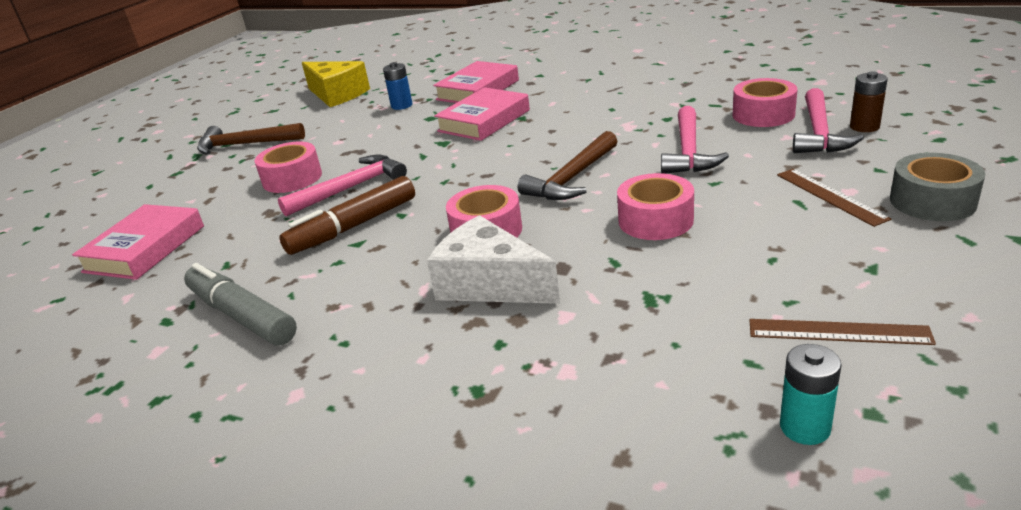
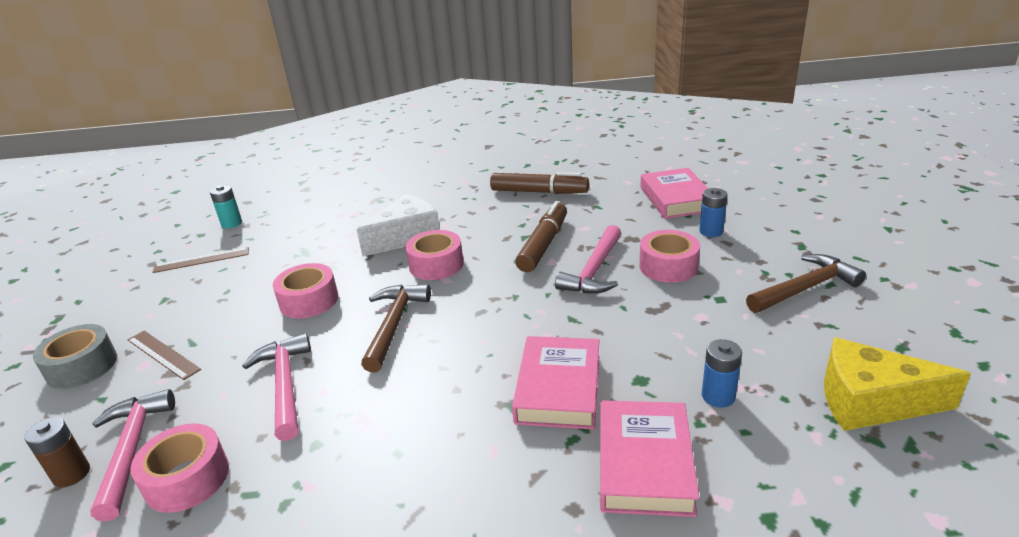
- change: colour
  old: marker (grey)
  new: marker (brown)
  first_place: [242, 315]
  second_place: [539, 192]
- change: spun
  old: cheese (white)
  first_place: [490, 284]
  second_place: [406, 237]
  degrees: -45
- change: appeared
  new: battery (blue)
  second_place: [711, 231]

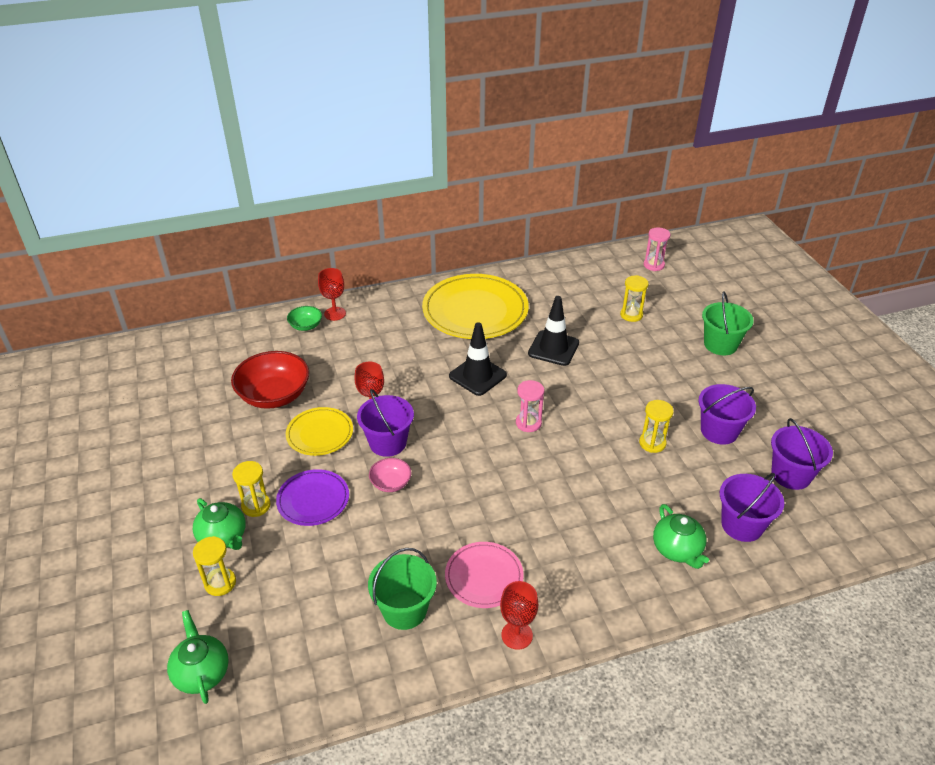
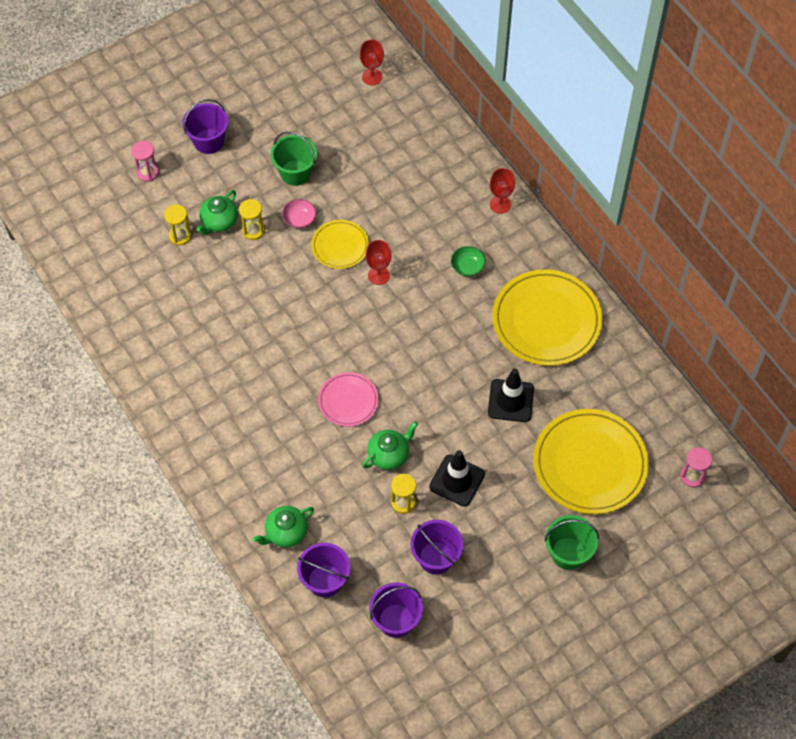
- change: relocated
  old: teapot (green)
  first_place: [202, 672]
  second_place: [389, 455]
- change: missing
  old: bowl (red)
  first_place: [274, 395]
- change: missing
  old: plate (purple)
  first_place: [313, 500]
- change: relocated
  old: bowl (green)
  first_place: [306, 326]
  second_place: [467, 267]
- change: relocated
  old: bucket (purple)
  first_place: [388, 443]
  second_place: [208, 141]
- change: relocated
  old: bucket (green)
  first_place: [404, 610]
  second_place: [295, 173]
- change: relocated
  old: bowl (pink)
  first_place: [391, 483]
  second_place: [299, 219]
- change: relocated
  old: plate (pink)
  first_place: [484, 577]
  second_place: [348, 401]
- change: relocated
  old: traffic cone (black)
  first_place: [477, 376]
  second_place: [457, 480]
- change: relocated
  old: goblet (red)
  first_place: [517, 635]
  second_place: [372, 77]
- change: relocated
  old: hourglass (pink)
  first_place: [528, 423]
  second_place: [148, 172]
- change: exchanged
  old: hourglass (yellow)
  new: plate (yellow)
  first_place: [631, 315]
  second_place: [590, 464]

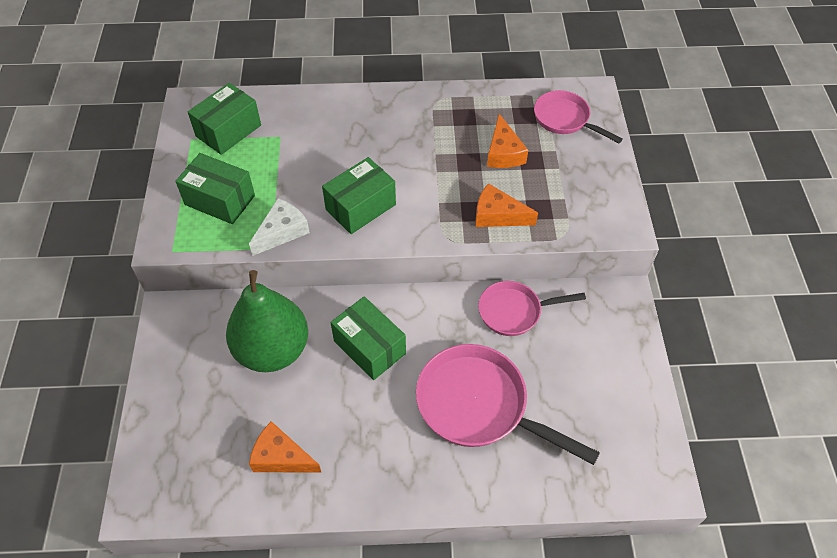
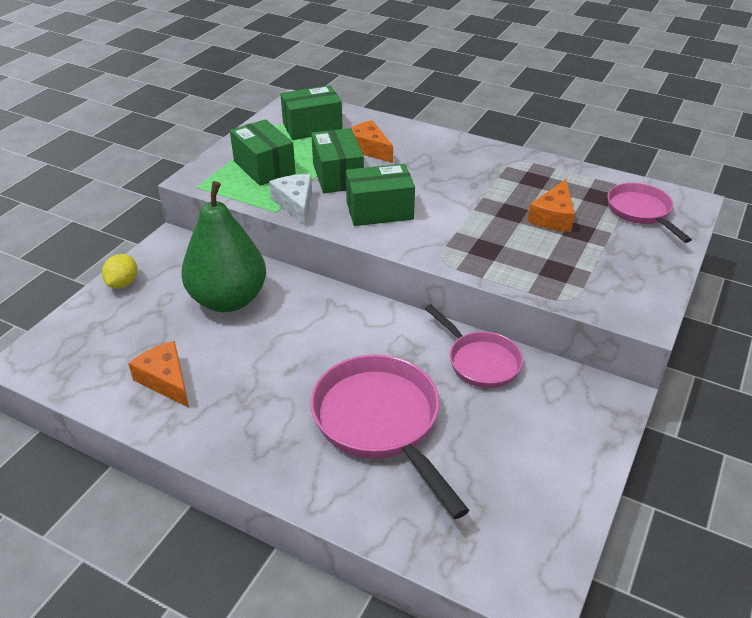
- change: spun
  old: cheese (white)
  first_place: [282, 232]
  second_place: [295, 204]
  degrees: -90
- change: relocated
  old: box (green)
  first_place: [369, 347]
  second_place: [338, 176]
- change: relocated
  old: cheese (orange)
  first_place: [497, 215]
  second_place: [368, 149]
- change: spun
  old: pan (pink)
  first_place: [514, 311]
  second_place: [480, 361]
  degrees: -150
- change: appeared
  new: lemon (yellow)
  second_place: [123, 283]

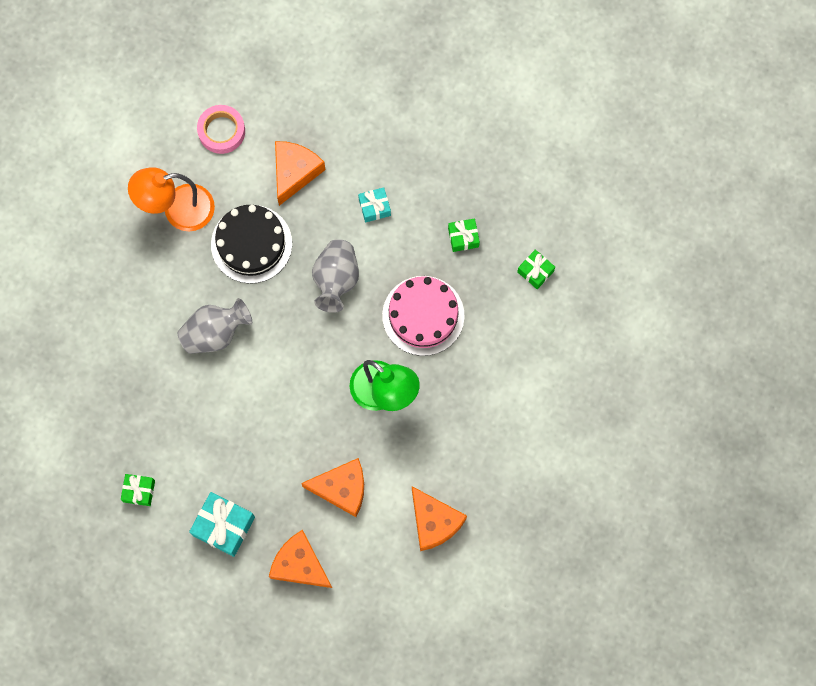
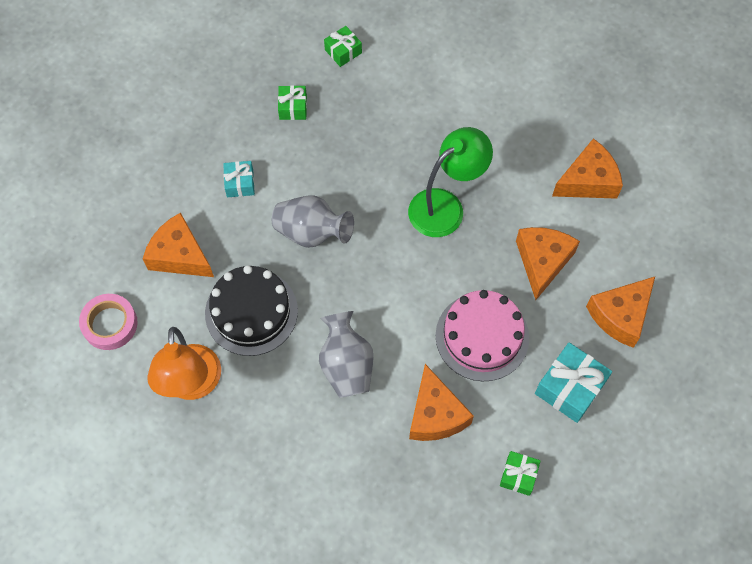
- change: relocated
  old: cake (pink)
  first_place: [423, 315]
  second_place: [482, 336]
- change: appeared
  new: cheese (orange)
  second_place: [435, 414]

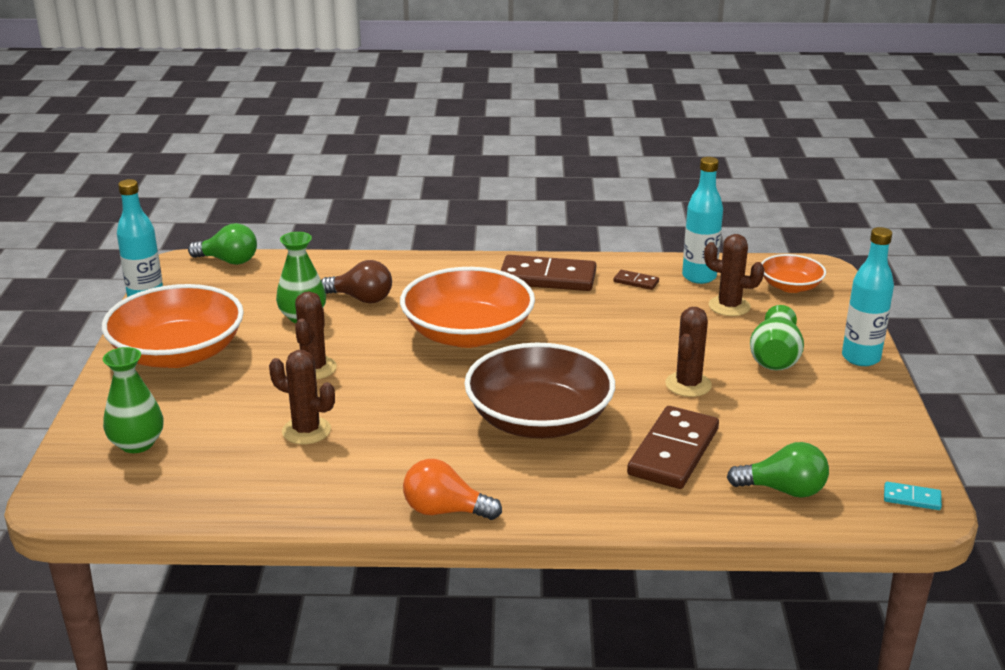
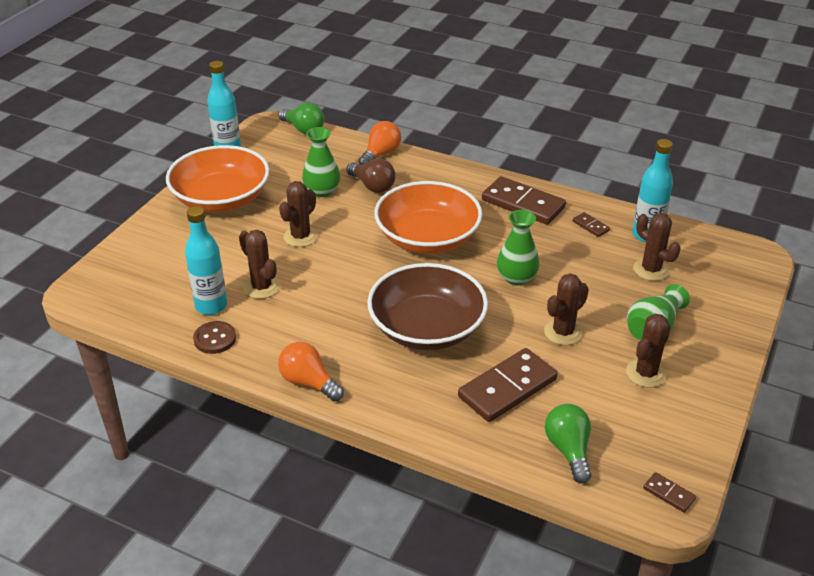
- change: relocated
  old: vase (green)
  first_place: [137, 444]
  second_place: [516, 278]
- change: spun
  old: light bulb (green)
  first_place: [783, 490]
  second_place: [568, 450]
  degrees: -135
- change: missing
  old: bowl (orange)
  first_place: [790, 286]
- change: relocated
  old: bottle (turquoise)
  first_place: [861, 358]
  second_place: [211, 306]
- change: colour
  old: domino (turquoise)
  new: domino (brown)
  first_place: [912, 498]
  second_place: [669, 493]
- change: appeared
  new: button (brown)
  second_place: [215, 339]
- change: appeared
  new: light bulb (orange)
  second_place: [380, 154]
- change: appeared
  new: cactus (brown)
  second_place: [646, 373]

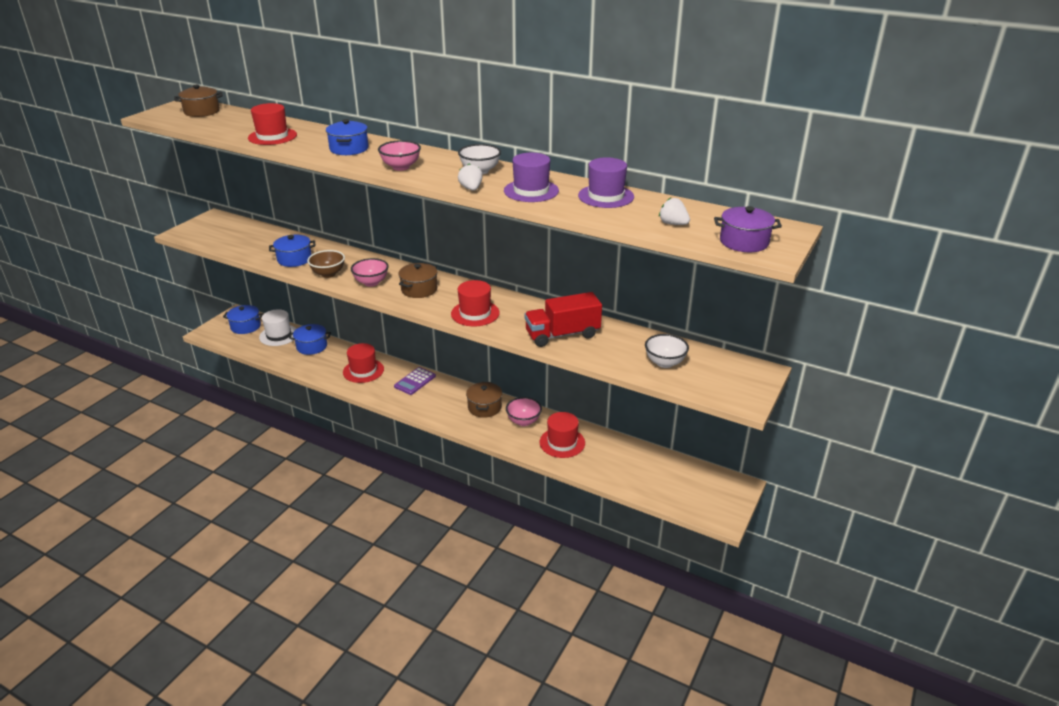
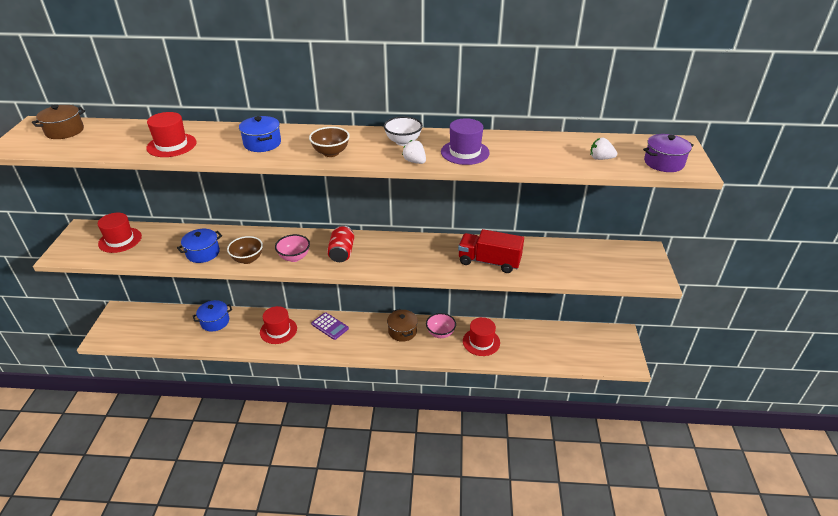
- change: missing
  old: pot (blue)
  first_place: [245, 326]
- change: missing
  old: hat (white)
  first_place: [279, 335]
- change: colour
  old: bowl (pink)
  new: bowl (brown)
  first_place: [401, 167]
  second_place: [331, 153]
- change: spun
  old: calculator (purple)
  first_place: [415, 381]
  second_place: [330, 326]
  degrees: -60
- change: exchanged
  old: pot (brown)
  new: can (red)
  first_place: [419, 289]
  second_place: [342, 252]
- change: relocated
  old: hat (red)
  first_place: [475, 313]
  second_place: [120, 240]
- change: spun
  old: truck (red)
  first_place: [562, 335]
  second_place: [489, 262]
  degrees: 60
- change: missing
  old: hat (purple)
  first_place: [606, 196]
- change: missing
  old: bowl (white)
  first_place: [664, 363]

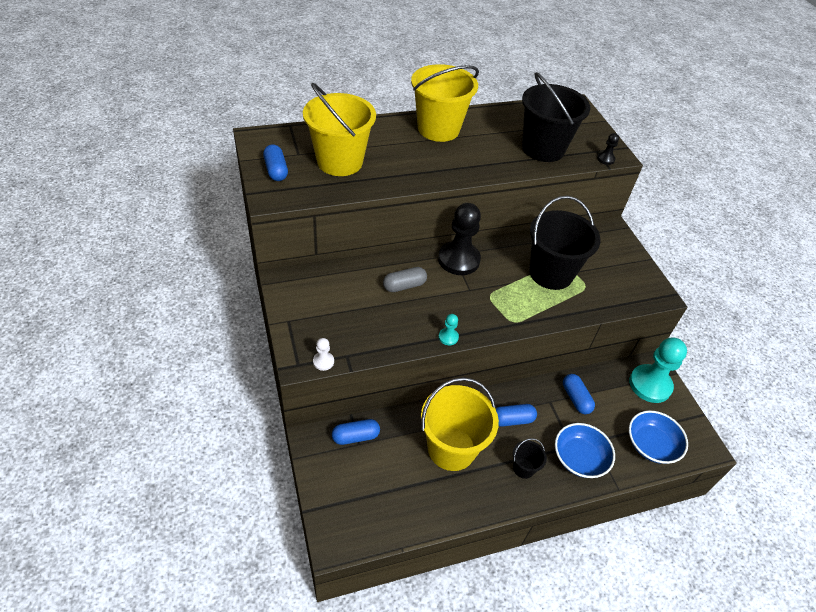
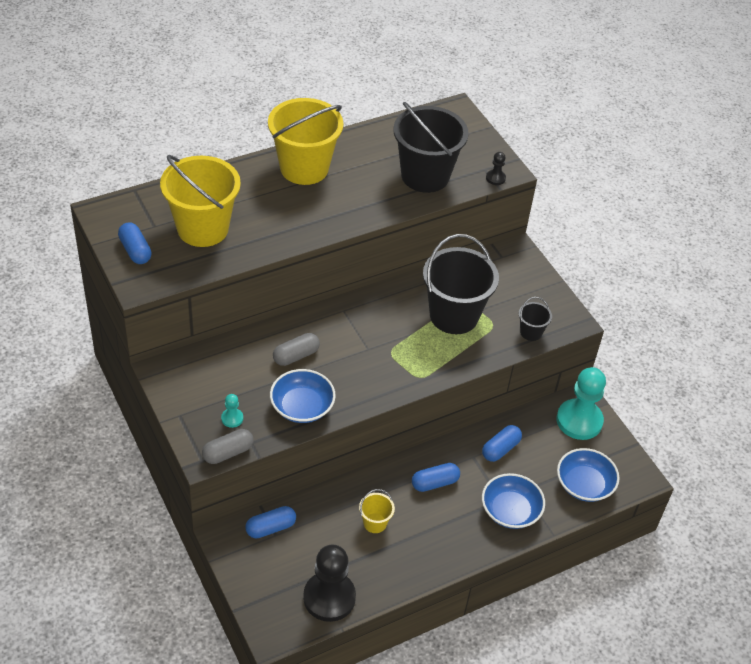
- change: exchanged
  old: pawn (white)
  new: capsule (grey)
  first_place: [323, 361]
  second_place: [228, 453]
- change: size
  old: bucket (yellow)
  first_place: [451, 448]
  second_place: [375, 523]
  factor: 0.45
- change: relocated
  old: pawn (black)
  first_place: [458, 260]
  second_place: [329, 597]
- change: relocated
  old: pawn (turquoise)
  first_place: [448, 337]
  second_place: [232, 418]
- change: relocated
  old: bucket (black)
  first_place: [523, 468]
  second_place: [531, 332]
- change: spun
  old: capsule (blue)
  first_place: [575, 398]
  second_place: [500, 449]
  degrees: 75
- change: appeared
  new: bowl (blue)
  second_place: [302, 407]

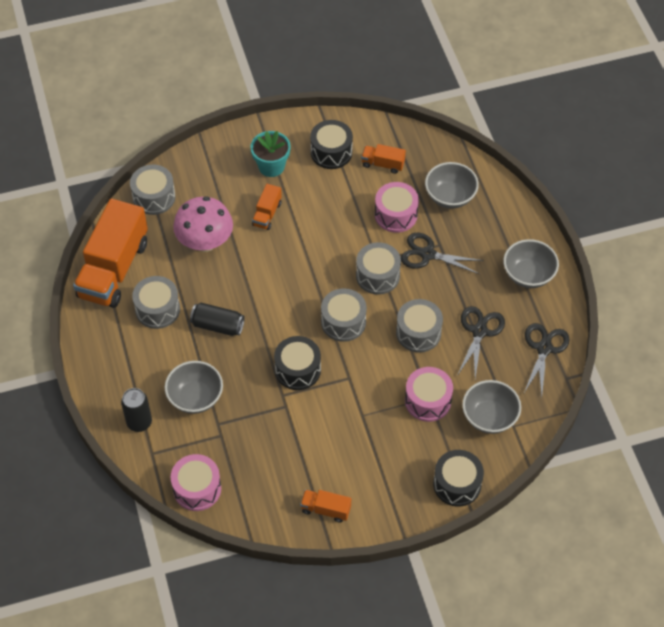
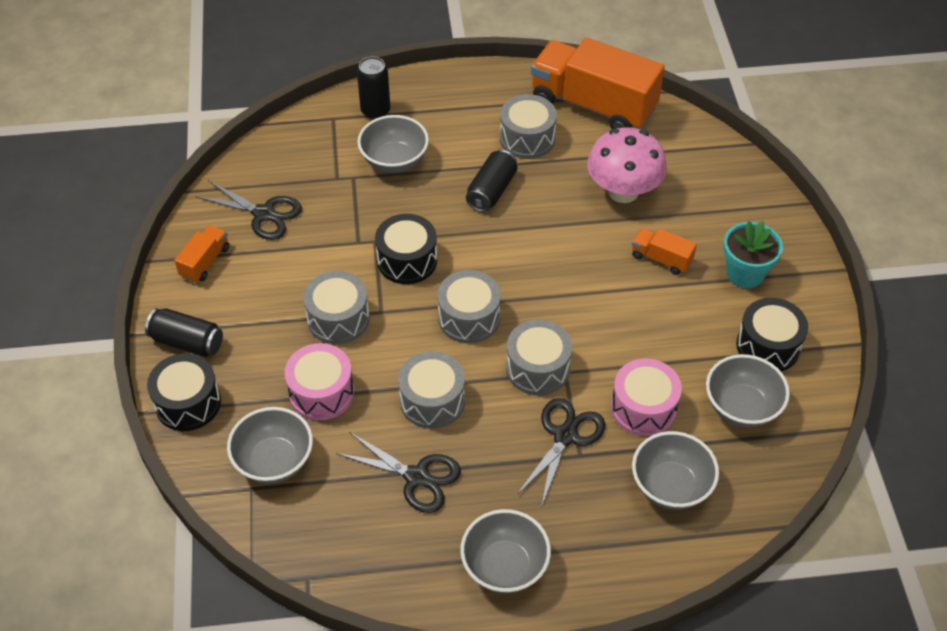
- change: relocated
  old: drum (grey)
  first_place: [154, 197]
  second_place: [338, 319]
- change: missing
  old: drum (pink)
  first_place: [197, 489]
- change: exchanged
  old: truck (orange)
  new: bowl (grey)
  first_place: [383, 164]
  second_place: [741, 407]
- change: relocated
  old: scissors (black)
  first_place: [544, 348]
  second_place: [264, 214]
- change: appeared
  new: can (black)
  second_place: [187, 342]

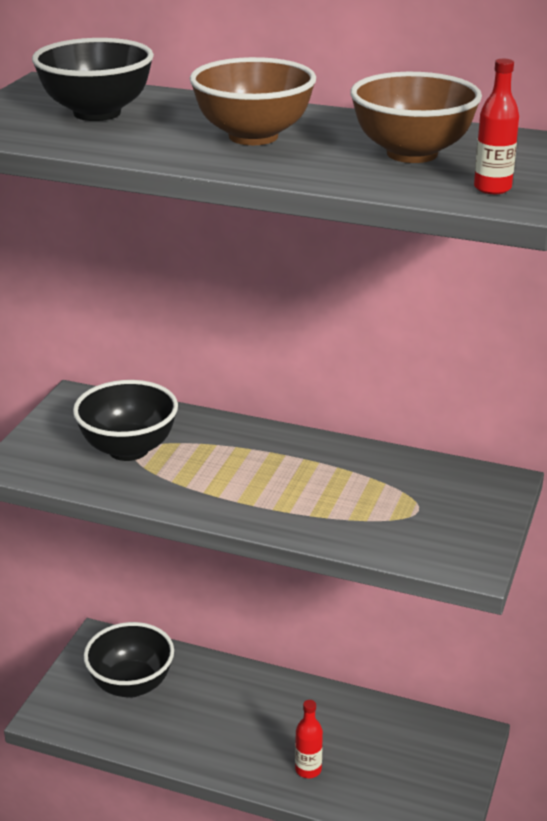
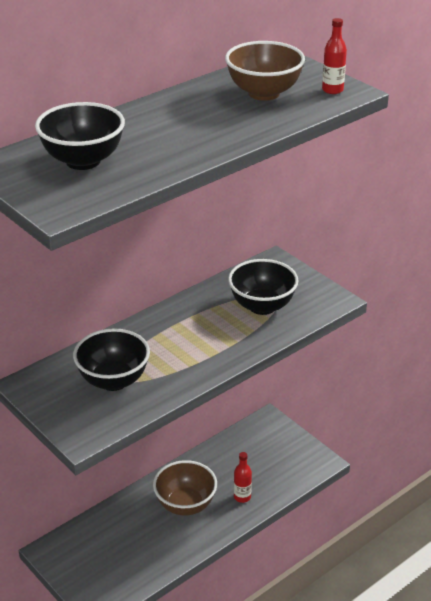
- change: relocated
  old: bowl (black)
  first_place: [131, 685]
  second_place: [262, 306]
- change: relocated
  old: bowl (brown)
  first_place: [253, 136]
  second_place: [185, 505]

